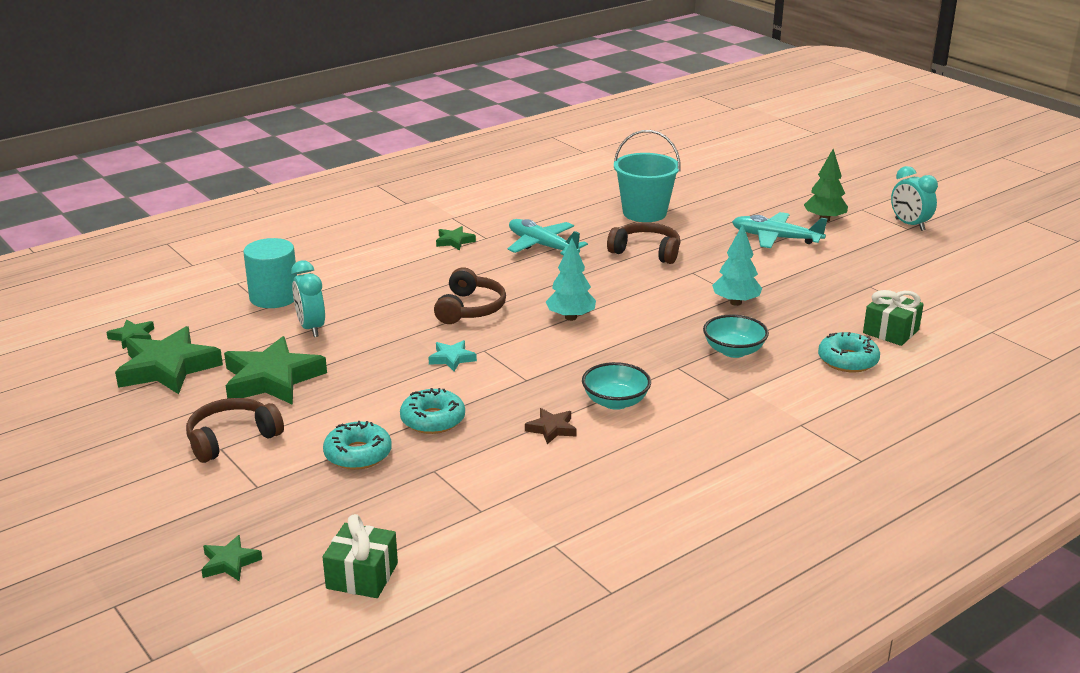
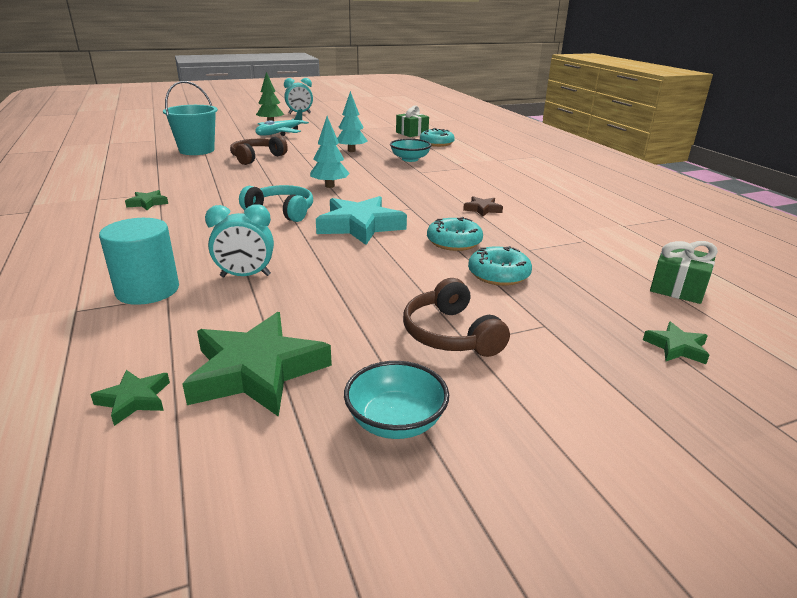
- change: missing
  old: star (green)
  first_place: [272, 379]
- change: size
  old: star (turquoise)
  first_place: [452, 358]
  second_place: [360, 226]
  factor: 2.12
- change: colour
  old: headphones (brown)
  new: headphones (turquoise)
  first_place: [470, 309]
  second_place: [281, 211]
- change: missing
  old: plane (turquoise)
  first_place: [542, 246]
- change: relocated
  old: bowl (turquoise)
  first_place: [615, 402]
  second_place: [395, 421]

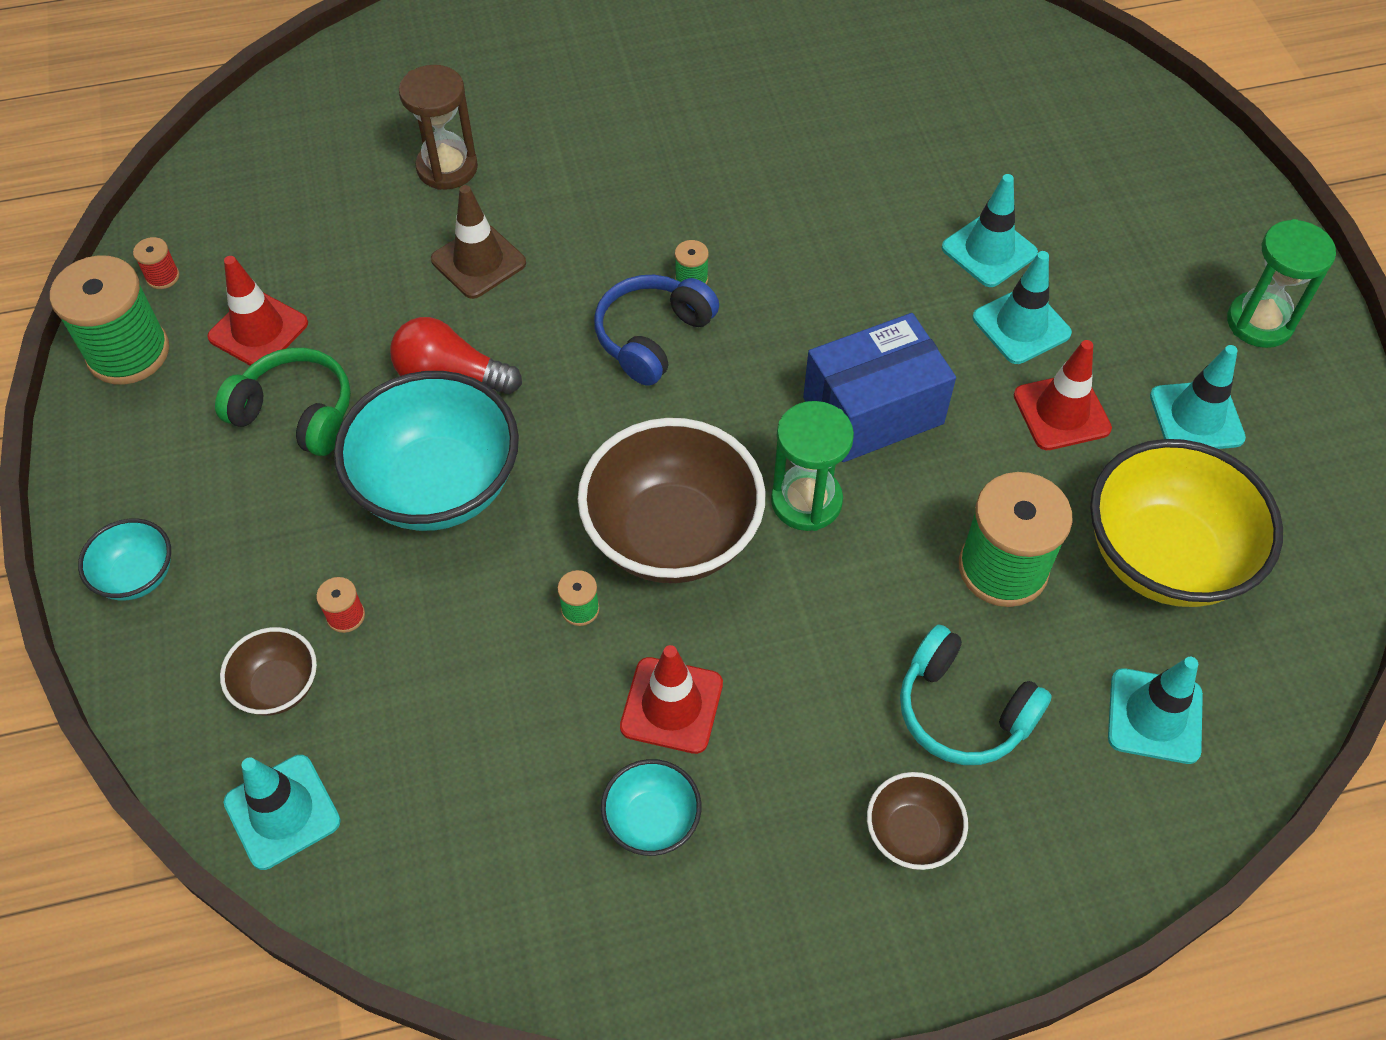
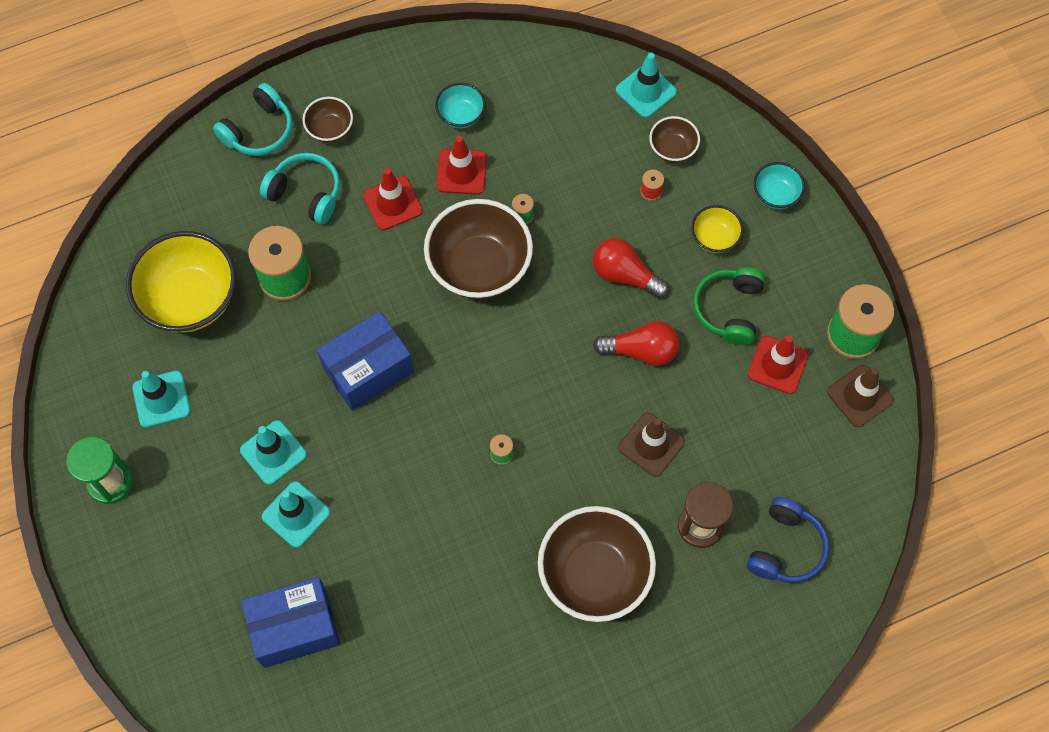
- change: exchanged
  old: spool (red)
  new: traffic cone (brown)
  first_place: [163, 277]
  second_place: [860, 396]
- change: spun
  old: headphones (green)
  first_place: [296, 413]
  second_place: [728, 309]
  degrees: 90
- change: exchanged
  old: bowl (turquoise)
  new: light bulb (red)
  first_place: [438, 486]
  second_place: [625, 275]
- change: relocated
  old: headphones (blue)
  first_place: [652, 337]
  second_place: [786, 548]
- change: missing
  old: hourglass (green)
  first_place: [806, 501]
- change: relocated
  old: traffic cone (red)
  first_place: [1061, 412]
  second_place: [392, 203]
- change: missing
  old: traffic cone (turquoise)
  first_place: [1154, 716]
- change: appeared
  new: headphones (turquoise)
  second_place: [259, 130]
- change: appeared
  new: box (blue)
  second_place: [295, 628]
- change: appeared
  new: bowl (brown)
  second_place: [594, 574]
- change: appeared
  new: bowl (yellow)
  second_place: [714, 238]

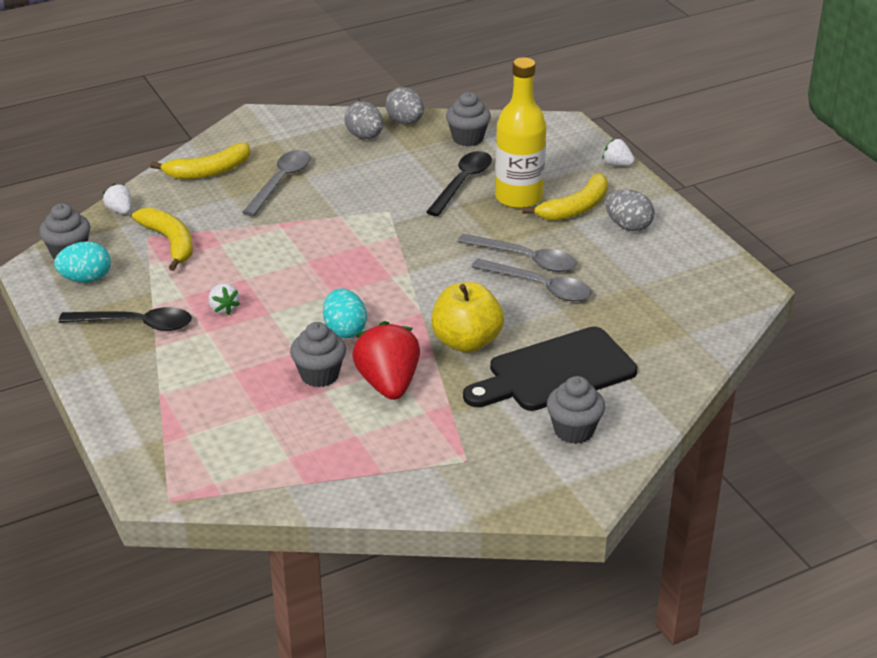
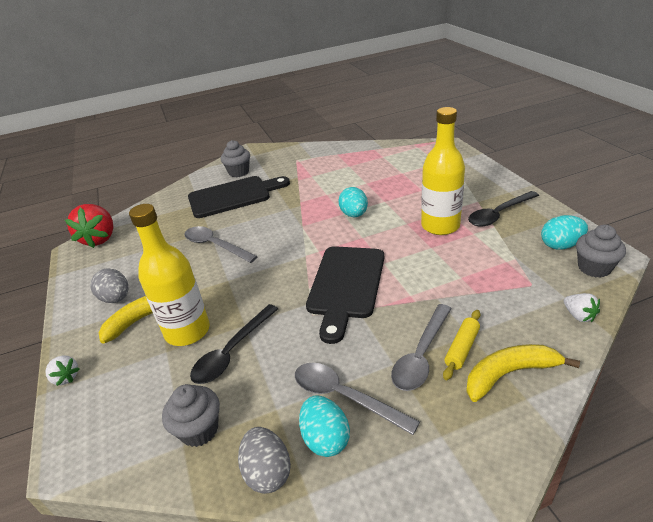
- change: spun
  old: spoon (black)
  first_place: [136, 324]
  second_place: [499, 214]
  degrees: -45
- change: missing
  old: banana (yellow)
  first_place: [170, 242]
- change: exchanged
  old: strawberry (white)
  new: bottle (yellow)
  first_place: [223, 308]
  second_place: [440, 226]
- change: missing
  old: cupcake (grey)
  first_place: [319, 375]
- change: colour
  old: egg (grey)
  new: egg (turquoise)
  first_place: [364, 136]
  second_place: [325, 439]
- change: relocated
  old: strawberry (red)
  first_place: [388, 384]
  second_place: [99, 239]
- change: missing
  old: apple (yellow)
  first_place: [466, 342]
- change: relocated
  old: spoon (grey)
  first_place: [525, 259]
  second_place: [344, 397]
- change: appeared
  new: cutting board (black)
  second_place: [346, 285]
- change: appeared
  new: rolling pin (yellow)
  second_place: [462, 348]

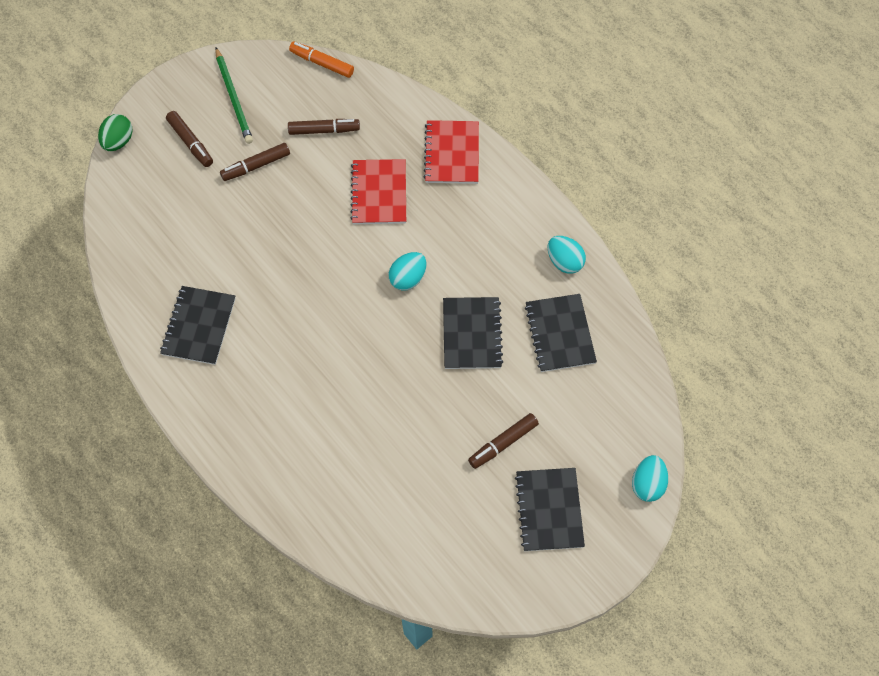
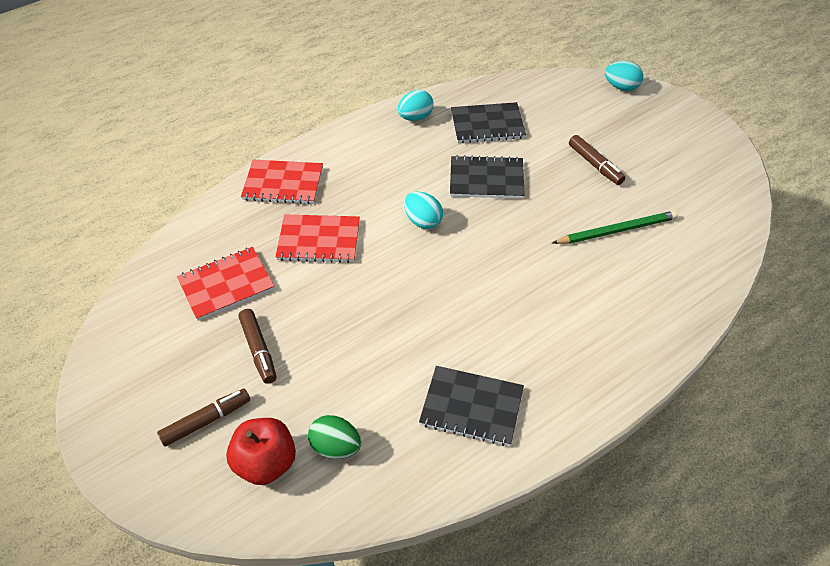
- change: relocated
  old: egg (green)
  first_place: [118, 141]
  second_place: [336, 447]
- change: relocated
  old: pencil (green)
  first_place: [234, 98]
  second_place: [617, 230]
- change: exchanged
  old: marker (brown)
  new: notebook (red)
  first_place: [324, 130]
  second_place: [226, 285]
- change: missing
  old: marker (orange)
  first_place: [322, 63]
- change: missing
  old: notebook (black)
  first_place: [549, 510]
- change: appeared
  new: apple (red)
  second_place: [266, 463]

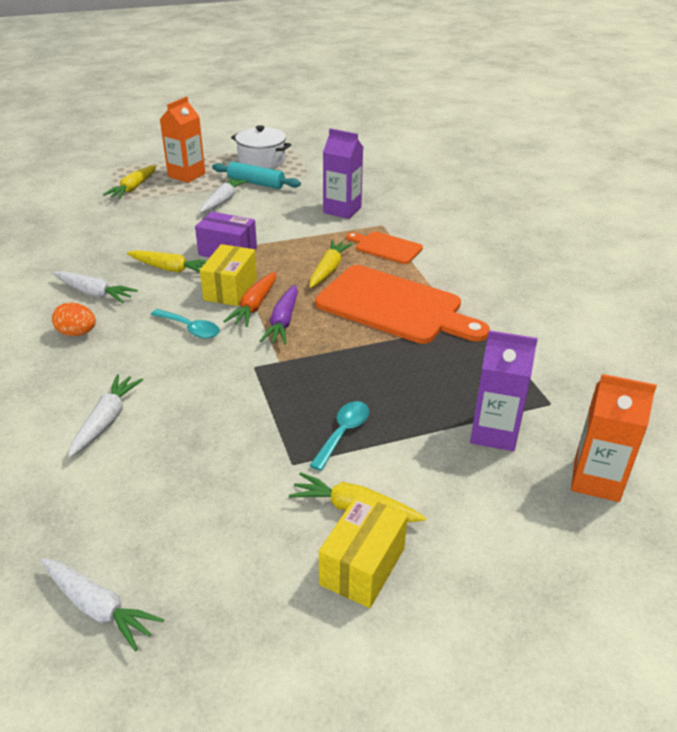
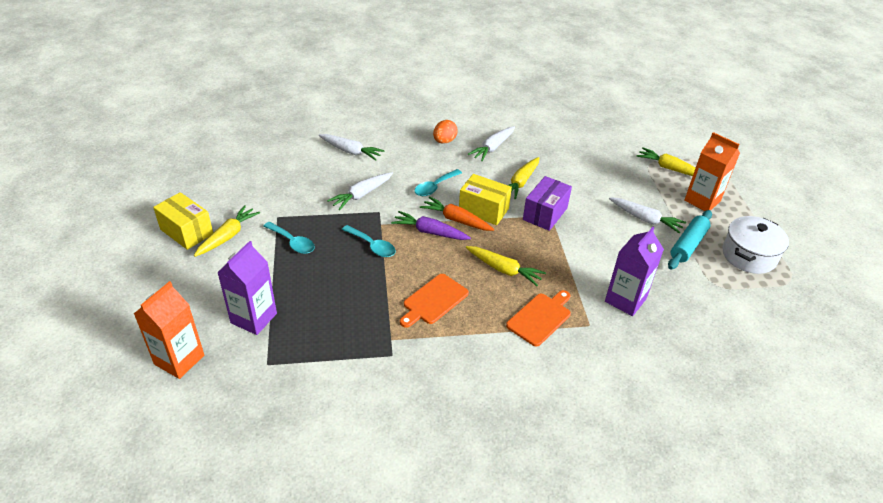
- change: relocated
  old: carrot (white)
  first_place: [98, 607]
  second_place: [361, 195]
- change: size
  old: cutting board (orange)
  first_place: [394, 306]
  second_place: [434, 300]
  factor: 0.51
- change: appeared
  new: spoon (turquoise)
  second_place: [372, 246]

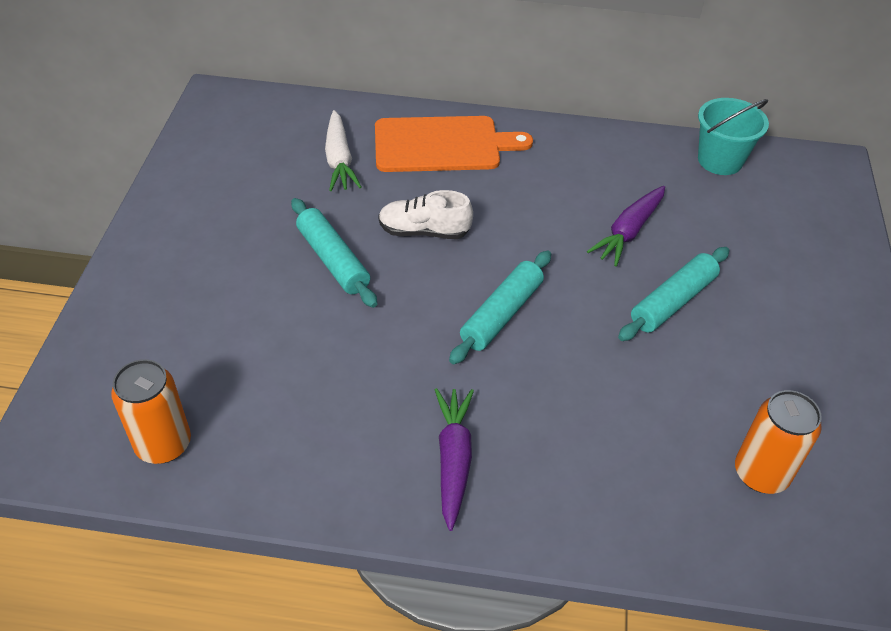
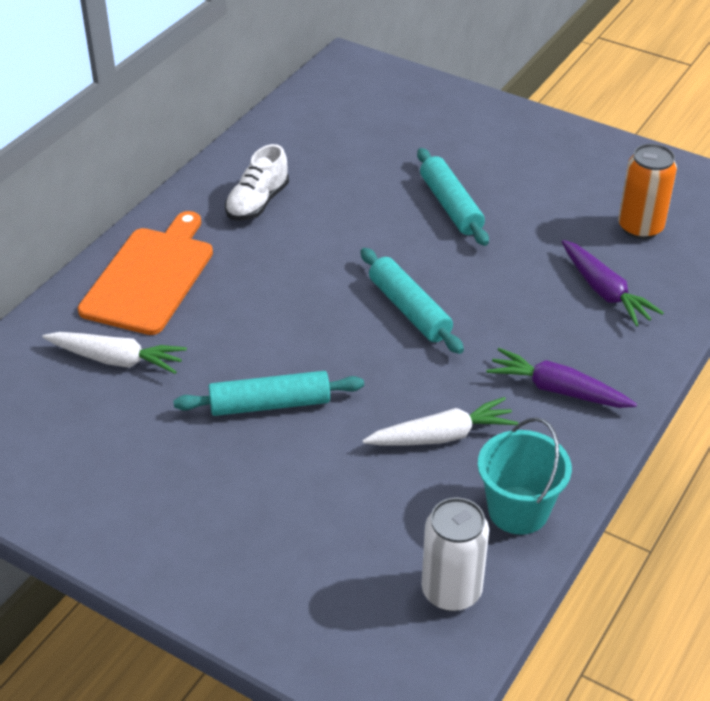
- change: colour
  old: can (orange)
  new: can (white)
  first_place: [163, 444]
  second_place: [451, 591]
- change: relocated
  old: shoe (white)
  first_place: [424, 231]
  second_place: [257, 203]
- change: relocated
  old: carrot (purple)
  first_place: [628, 232]
  second_place: [604, 291]
- change: relocated
  old: bucket (turquoise)
  first_place: [720, 160]
  second_place: [518, 510]
- change: appeared
  new: carrot (white)
  second_place: [442, 436]

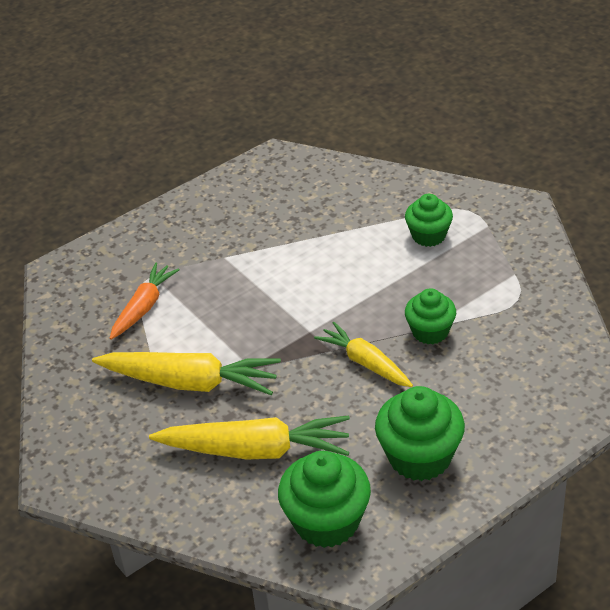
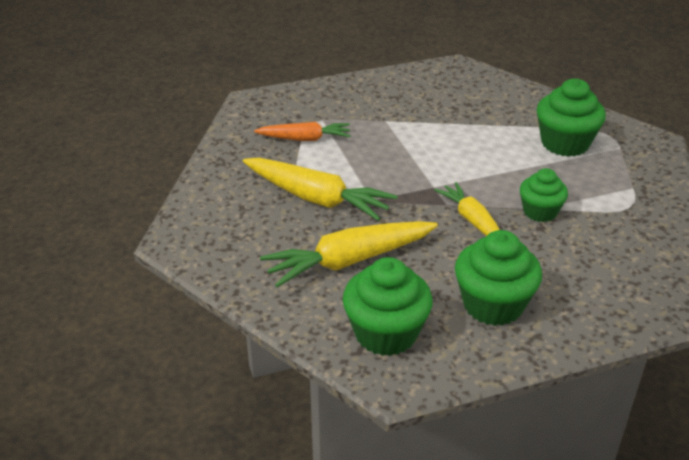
- change: spun
  old: carrot (orange)
  first_place: [144, 307]
  second_place: [305, 139]
  degrees: 45
- change: spun
  old: carrot (yellow)
  first_place: [256, 450]
  second_place: [349, 261]
  degrees: 135
- change: size
  old: cupcake (green)
  first_place: [428, 235]
  second_place: [565, 143]
  factor: 1.57

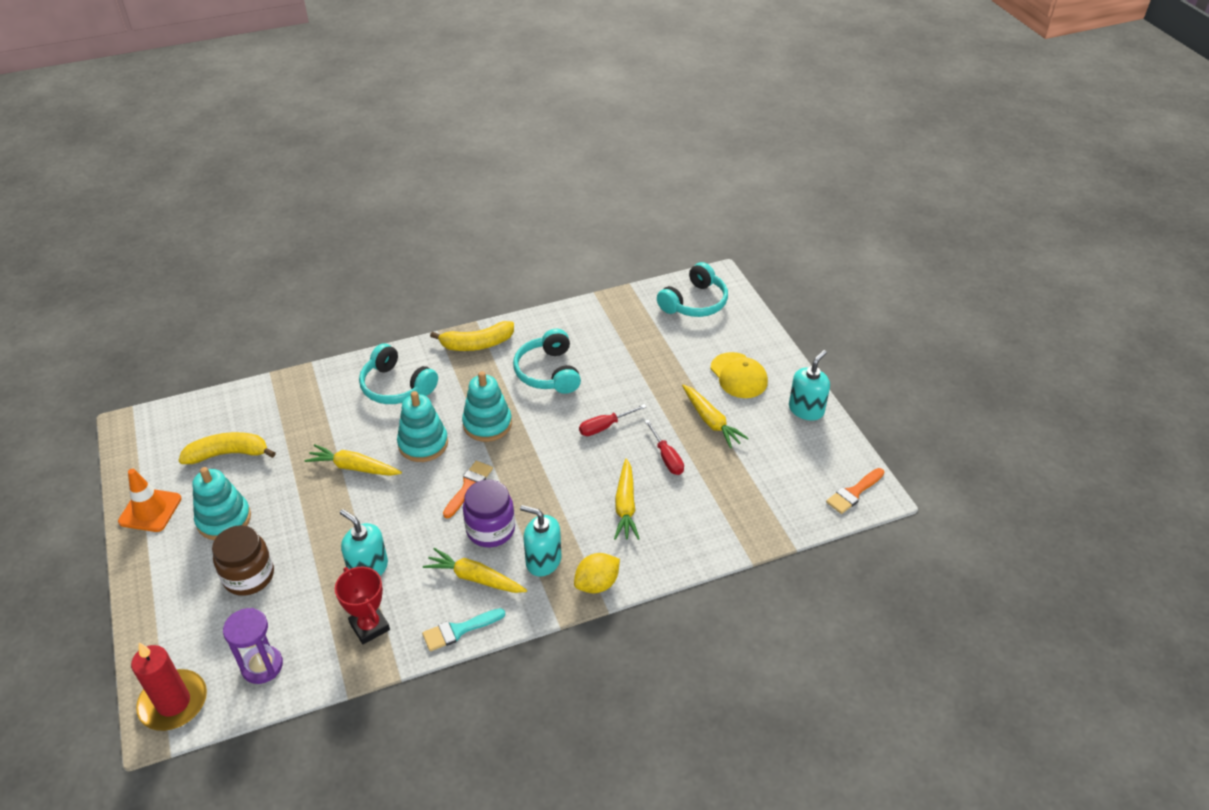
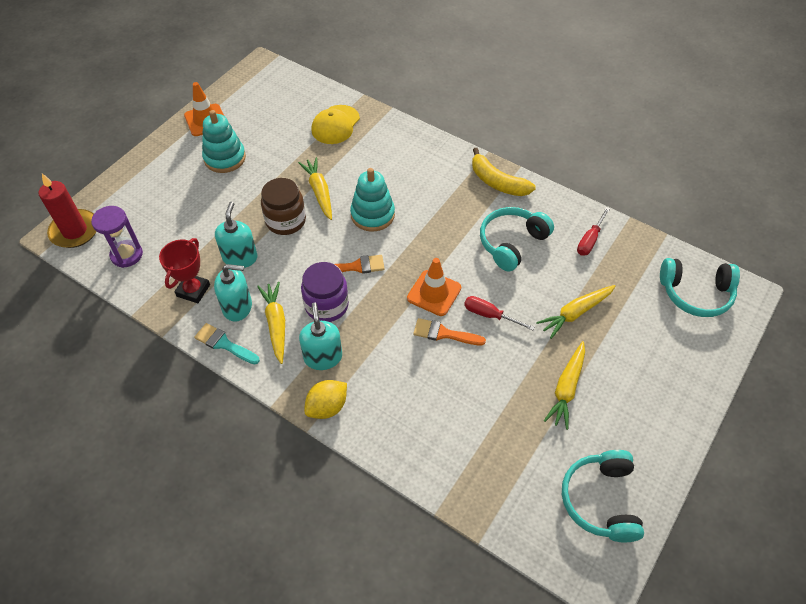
- change: missing
  old: banana (yellow)
  first_place: [228, 454]
- change: relocated
  old: jar (brown)
  first_place: [249, 576]
  second_place: [286, 221]
- change: relocated
  old: headphones (turquoise)
  first_place: [396, 386]
  second_place: [601, 500]
- change: missing
  old: stacking toy (turquoise)
  first_place: [487, 424]
- change: spun
  old: lemon (yellow)
  first_place: [597, 584]
  second_place: [327, 407]
  degrees: -60
- change: relocated
  old: carrot (yellow)
  first_place: [625, 506]
  second_place: [575, 313]
- change: relocated
  old: screwdriver (red)
  first_place: [667, 457]
  second_place: [590, 240]
- change: relocated
  old: cap (yellow)
  first_place: [738, 375]
  second_place: [335, 125]
- change: relocated
  old: soap dispenser (turquoise)
  first_place: [806, 409]
  second_place: [237, 307]
- change: relocated
  old: brush (orange)
  first_place: [853, 493]
  second_place: [444, 333]
- change: appeared
  new: traffic cone (orange)
  second_place: [434, 293]

